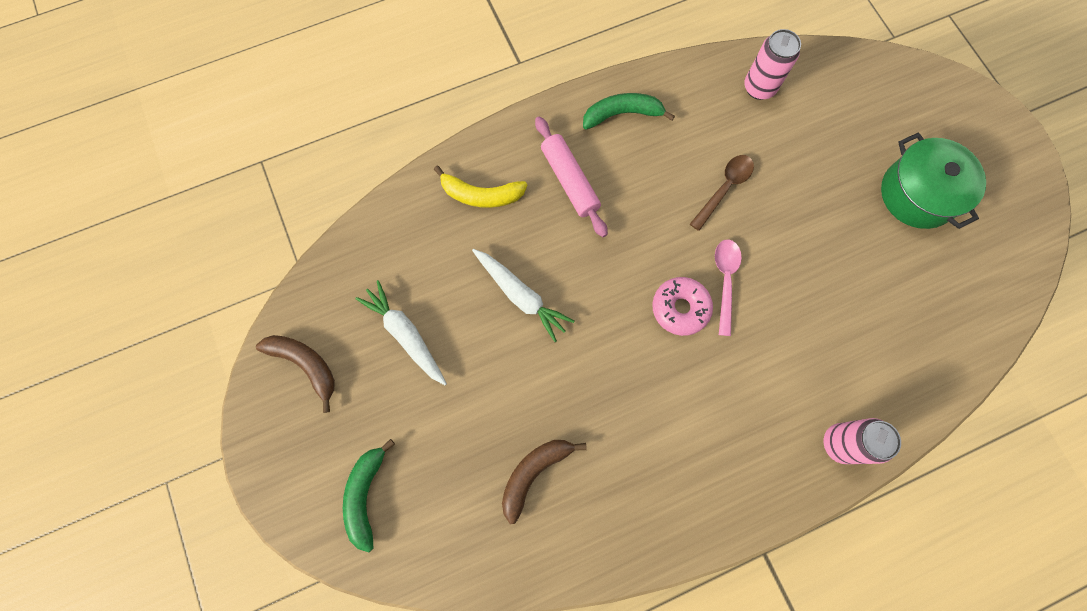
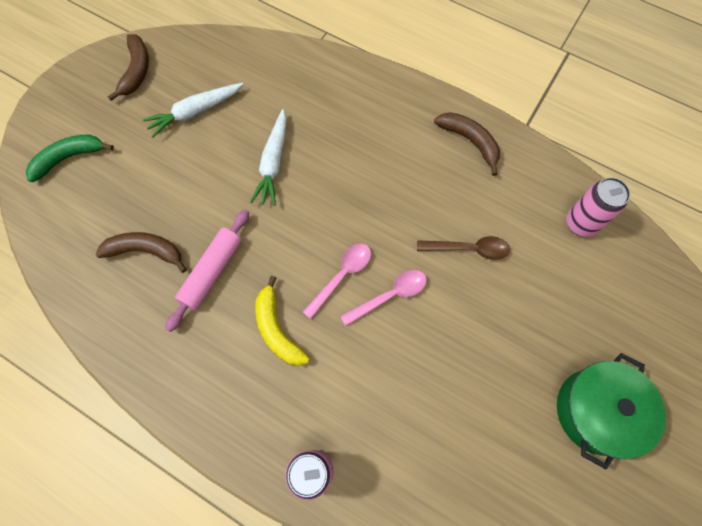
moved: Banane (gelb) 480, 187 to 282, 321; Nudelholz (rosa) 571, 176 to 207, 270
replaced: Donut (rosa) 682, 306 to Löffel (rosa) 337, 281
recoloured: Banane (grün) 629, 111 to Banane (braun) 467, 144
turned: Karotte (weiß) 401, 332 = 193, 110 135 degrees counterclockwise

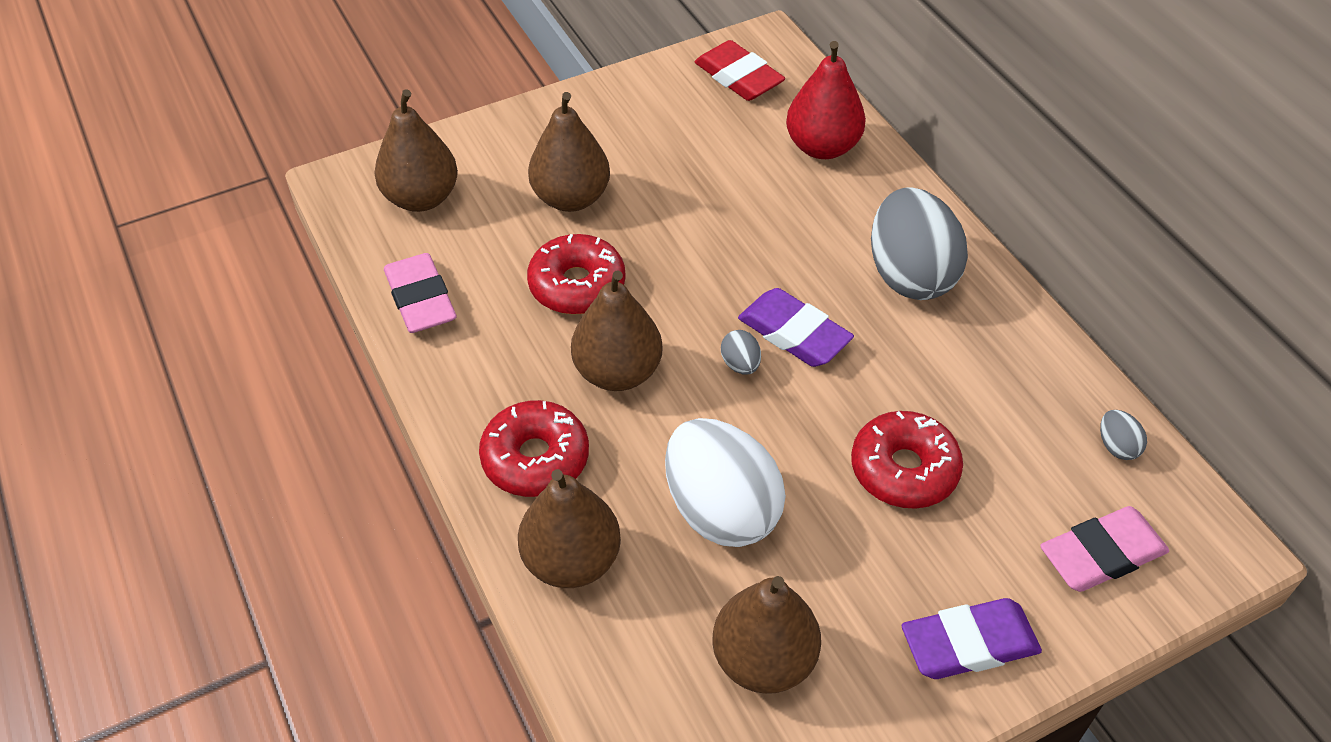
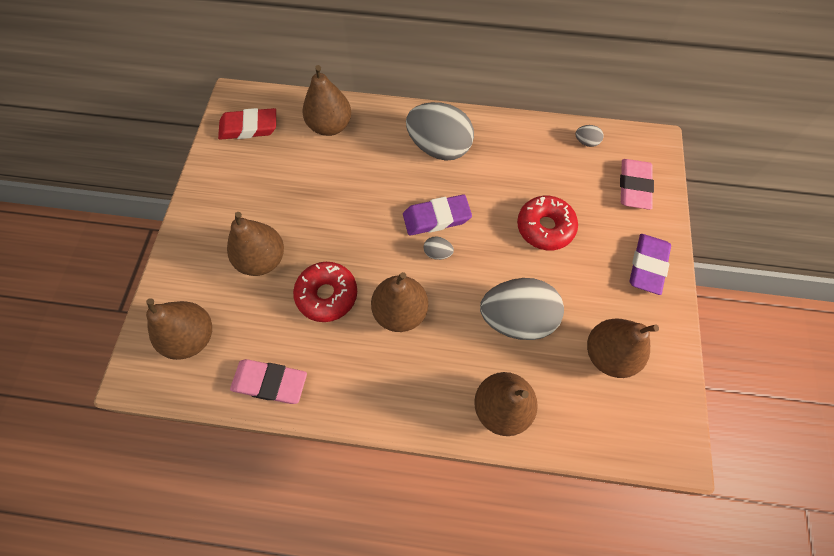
removed: Donut (rot) 534, 448
recoloured: Ei (weiß) 725, 482 to Ei (grau) 522, 309; Birne (rot) 826, 100 to Birne (braun) 326, 100

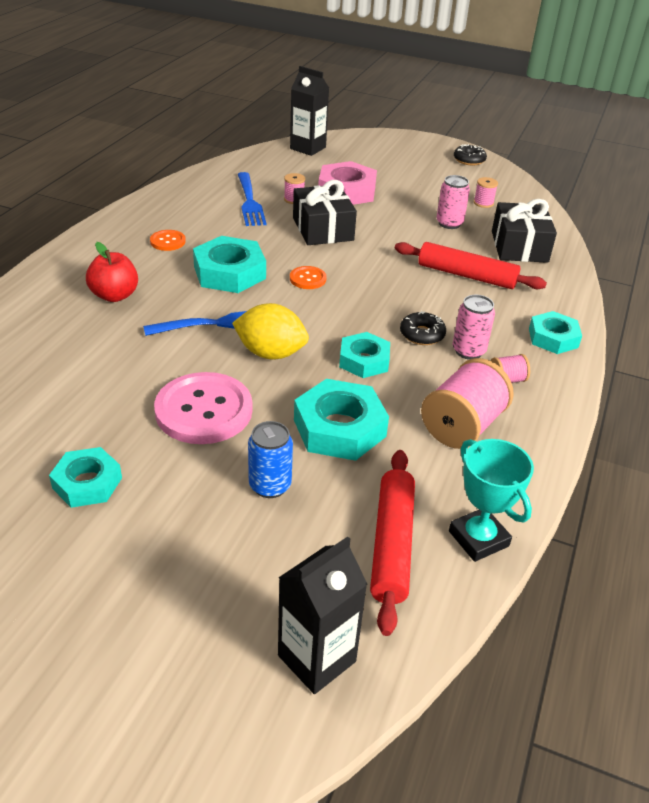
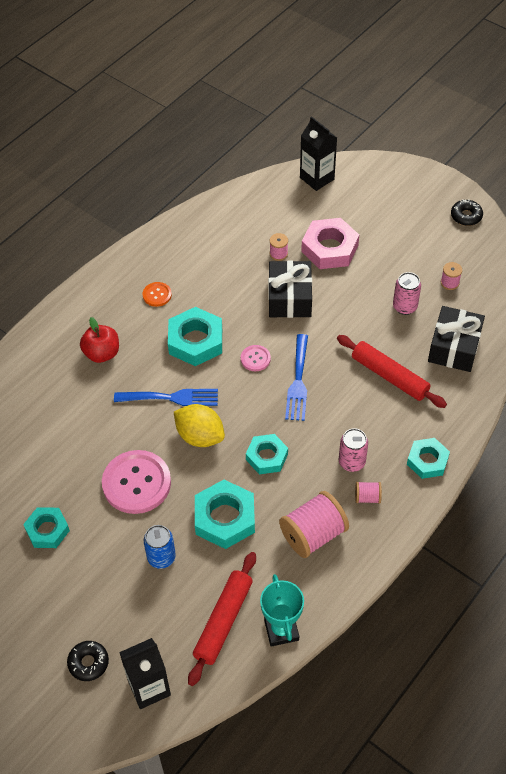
moved: Gabel (blau) 252, 199 to 296, 377; Donut (schwarz) 423, 328 to 88, 661
recoloured: Knopf (orange) 308, 277 to Knopf (rosa) 256, 358

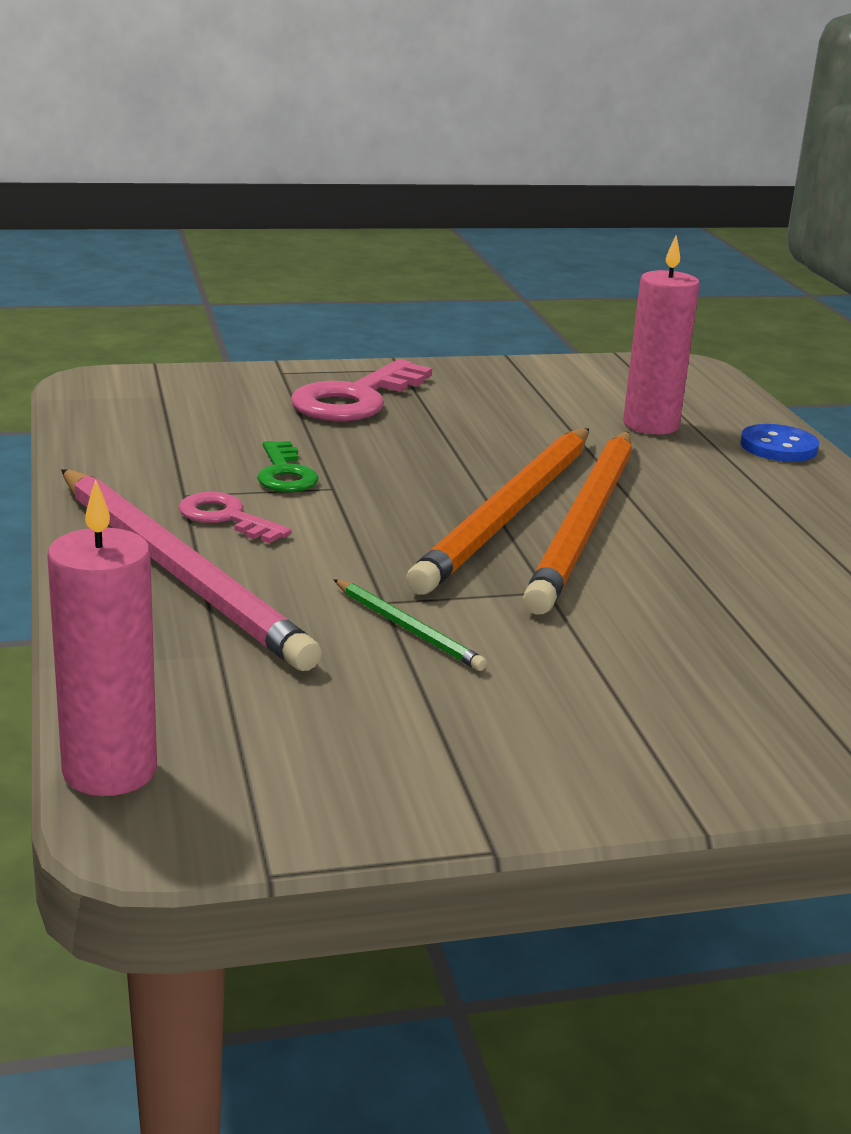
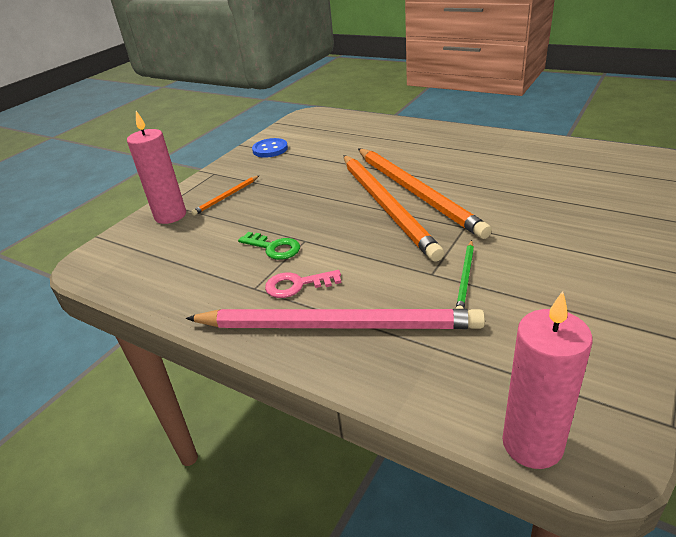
moved: Kerze (rosa) 661, 335 to 156, 167; Knopf (blau) 779, 443 to 270, 148
replaced: Schlüssel (rosa) 361, 390 to Bleistift (orange) 225, 196
turned: Bleistift (grün) 410, 625 = 465, 274 105 degrees clockwise

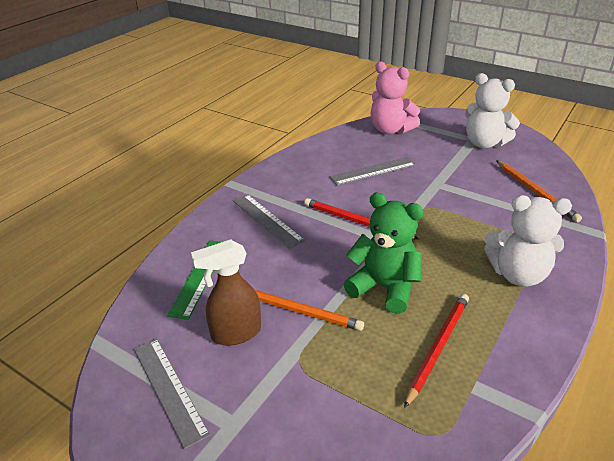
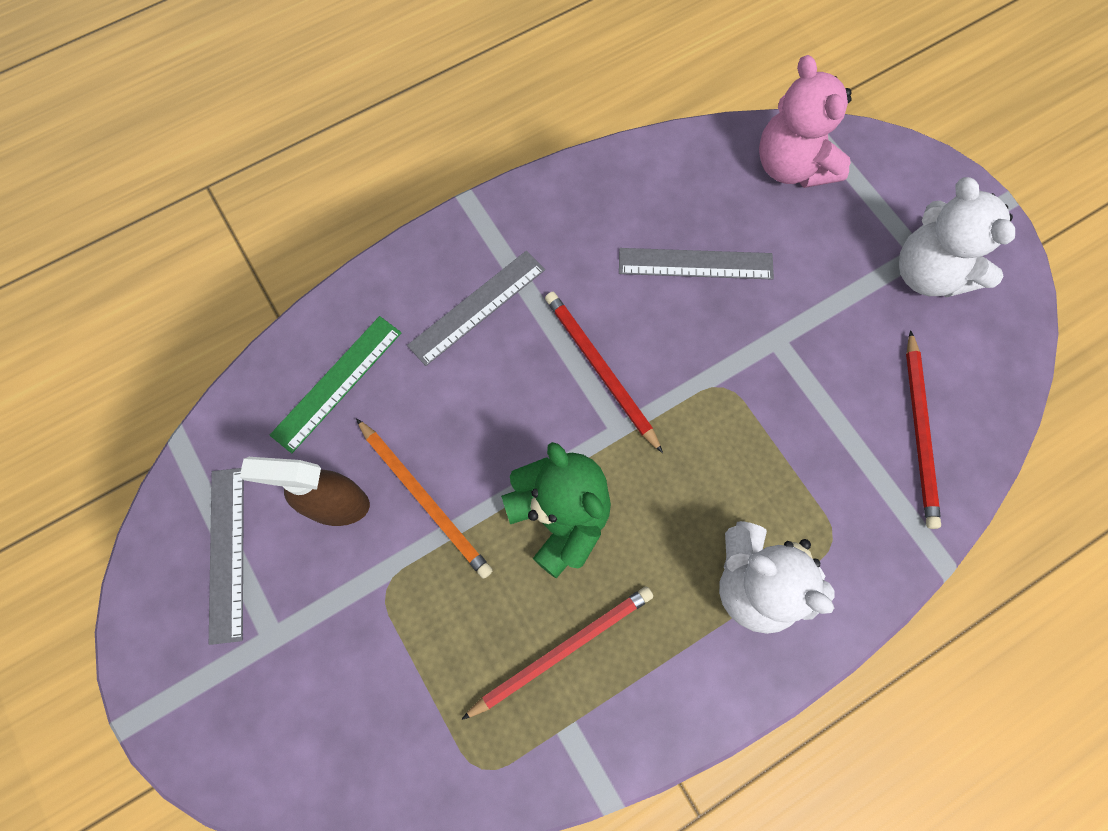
recoloured: Bleistift (orange) 539, 191 to Bleistift (rot) 923, 429
turned: Lineal (grau) 269, 221 = 476, 308 60 degrees clockwise

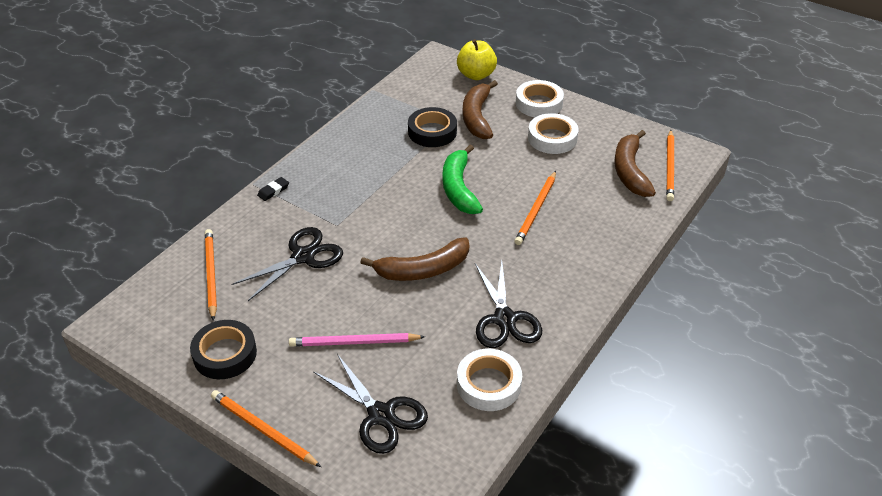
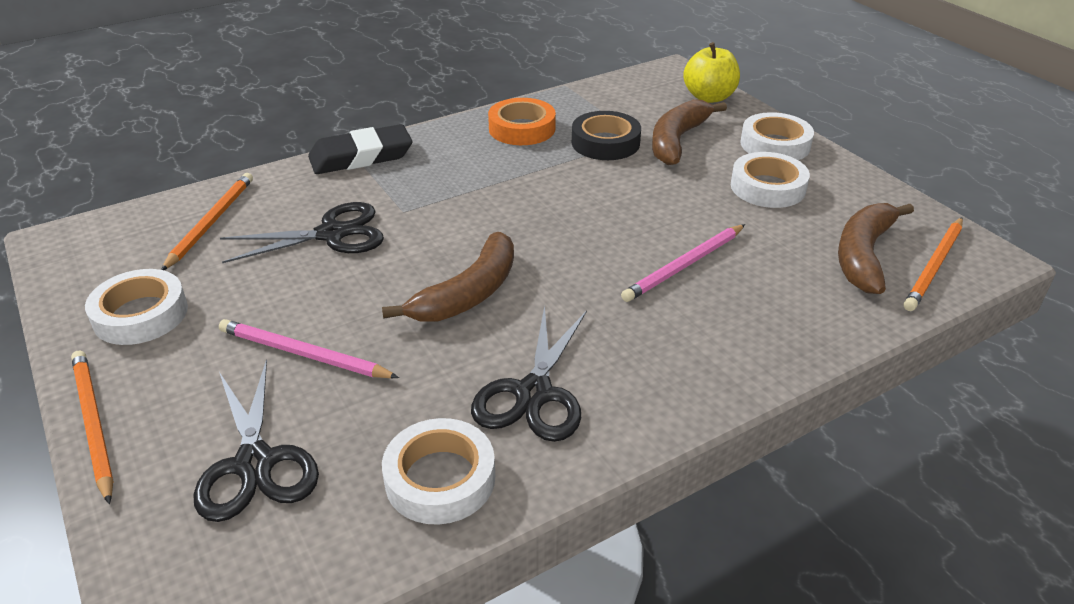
removed: Banane (grün) 463, 179
added: Klebeband (orange) 522, 121
recoloured: Klebeband (schwarz) 223, 349 to Klebeband (weiß) 136, 307; Bleistift (orange) 535, 208 to Bleistift (rosa) 683, 263
turned: Banane (braun) 414, 259 = 448, 277 60 degrees counterclockwise
resized: Radiergummi (schwarz) 273, 189 = 360, 149 x2.34

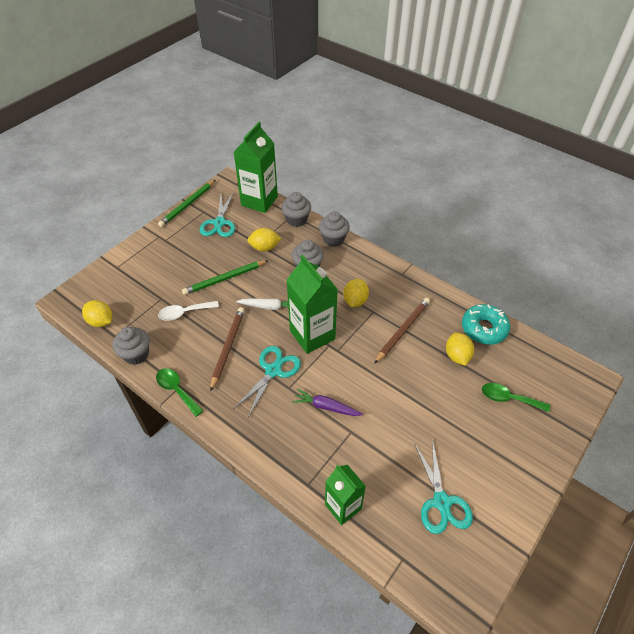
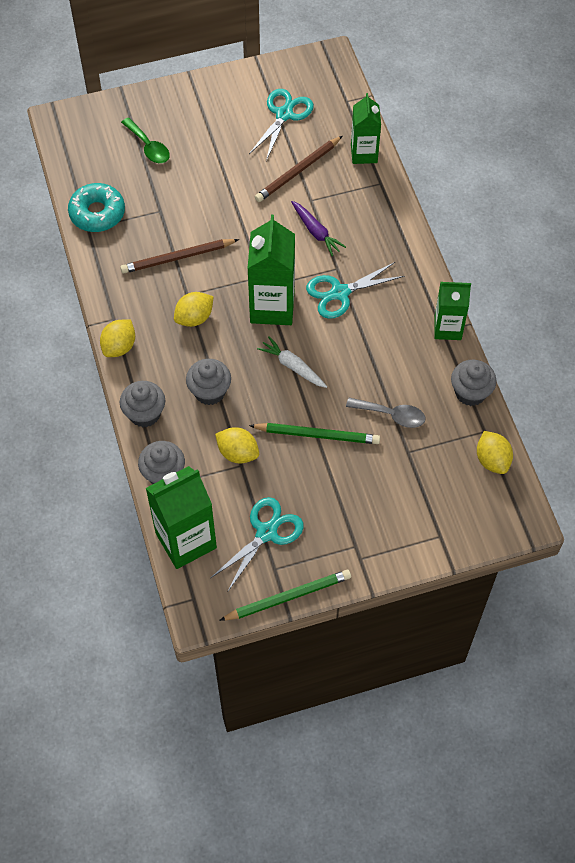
moved: Bleistift (braun) 227, 349 to 298, 169; Zitrone (gelb) 460, 349 to 117, 338
replaced: Löffel (grün) 179, 392 to Getränkekarton (grün) 452, 311
recoloured: Löffel (weiß) 188, 311 to Löffel (grau) 385, 413

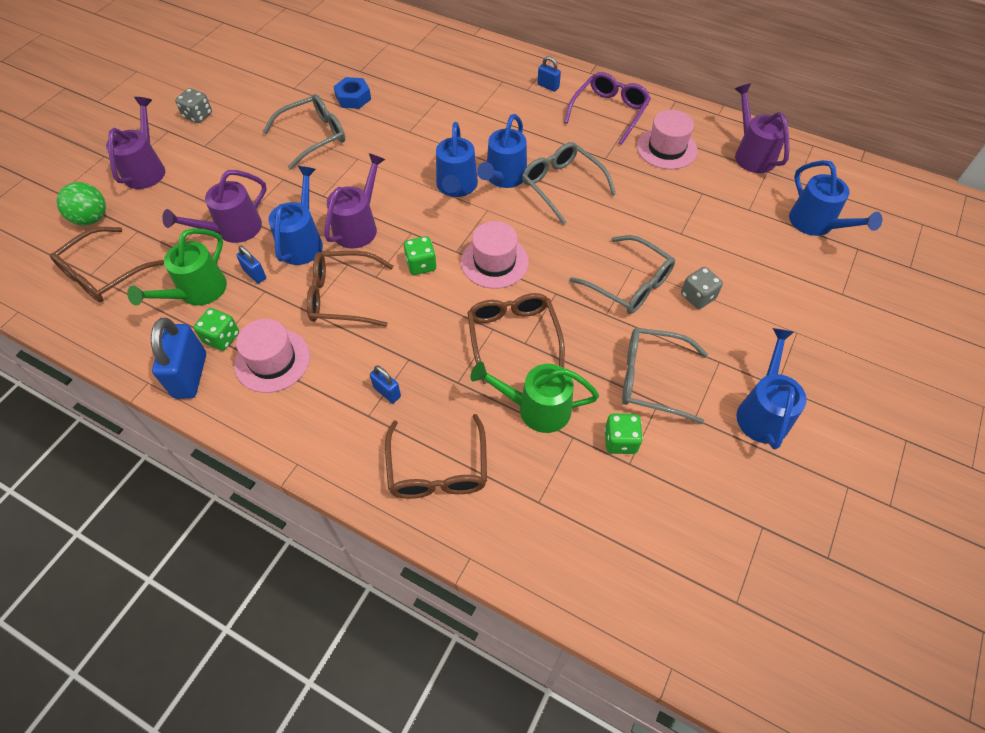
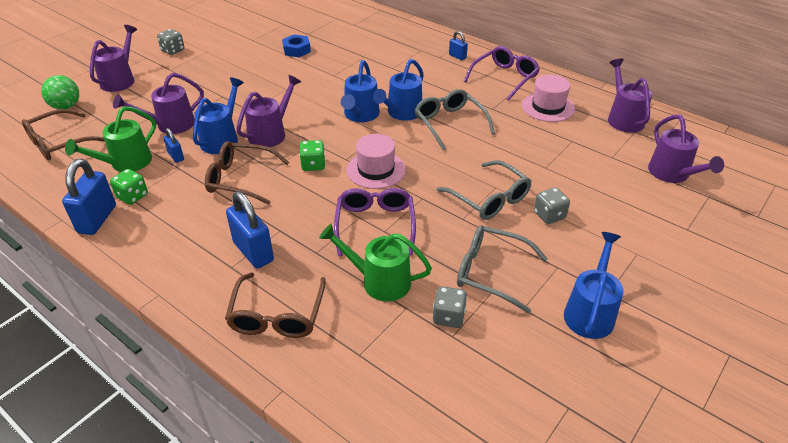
removed: Hut (rosa) 272, 356; Brille (grau) 304, 132
recoloured: Brille (braun) 516, 338 to Brille (lila) 375, 222; Spielwürfel (grün) 623, 433 to Spielwürfel (grau) 450, 307; Gießkanne (blau) 835, 198 to Gießkanne (lila) 686, 149
resized: Vorhängeschloss (blau) 385, 384 = 250, 229 x1.92

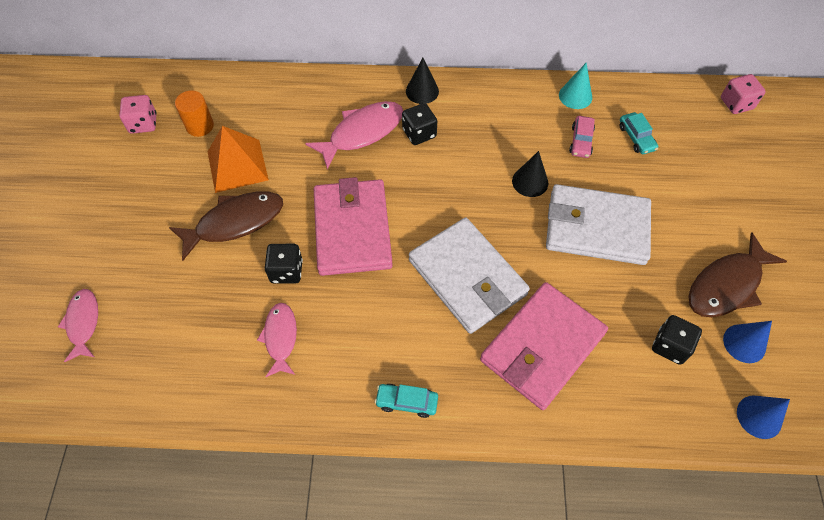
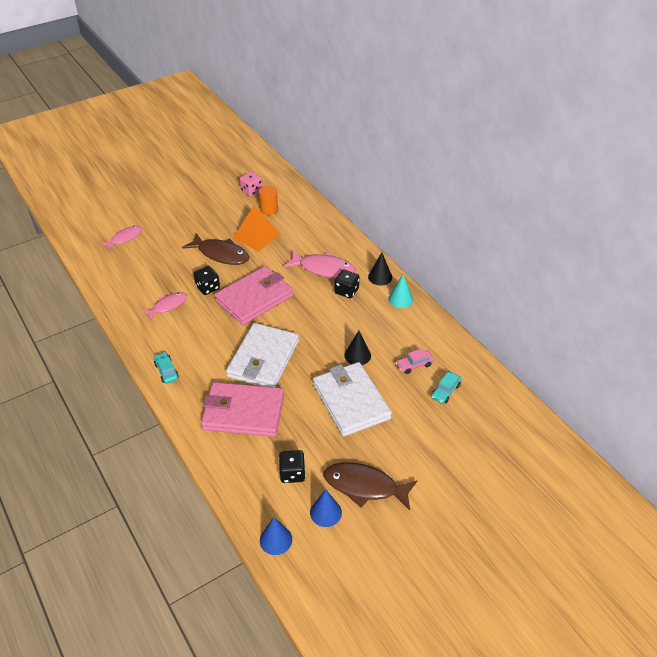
removed: Spielwürfel (rosa) 743, 94
moved: Kegel (türkis) 575, 86 to 400, 291

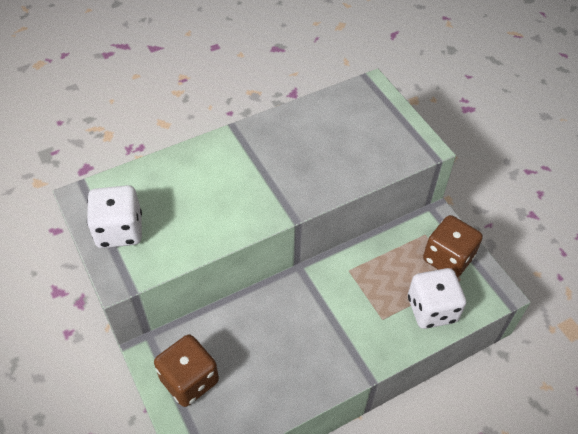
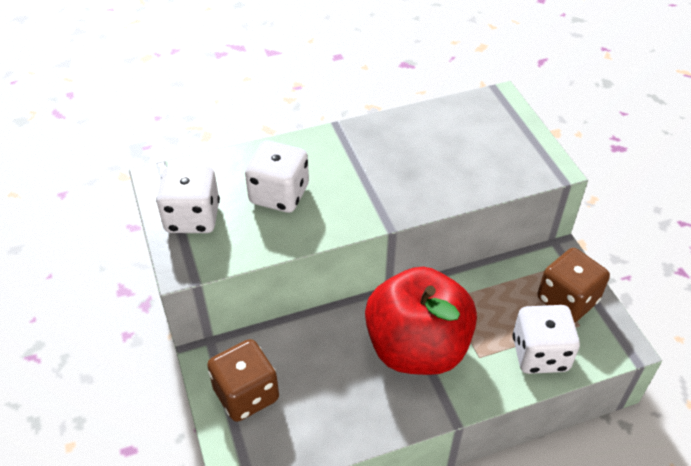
added: Spielwürfel (weiß) 277, 177; Apfel (rot) 421, 321

